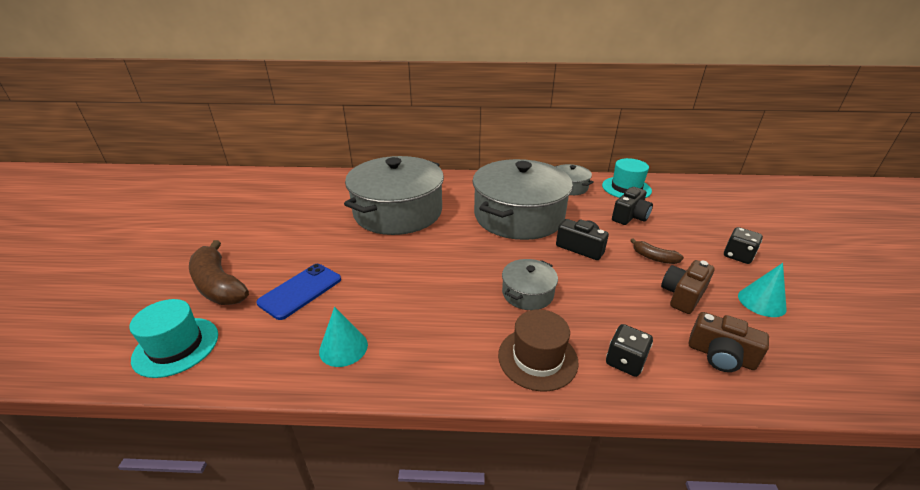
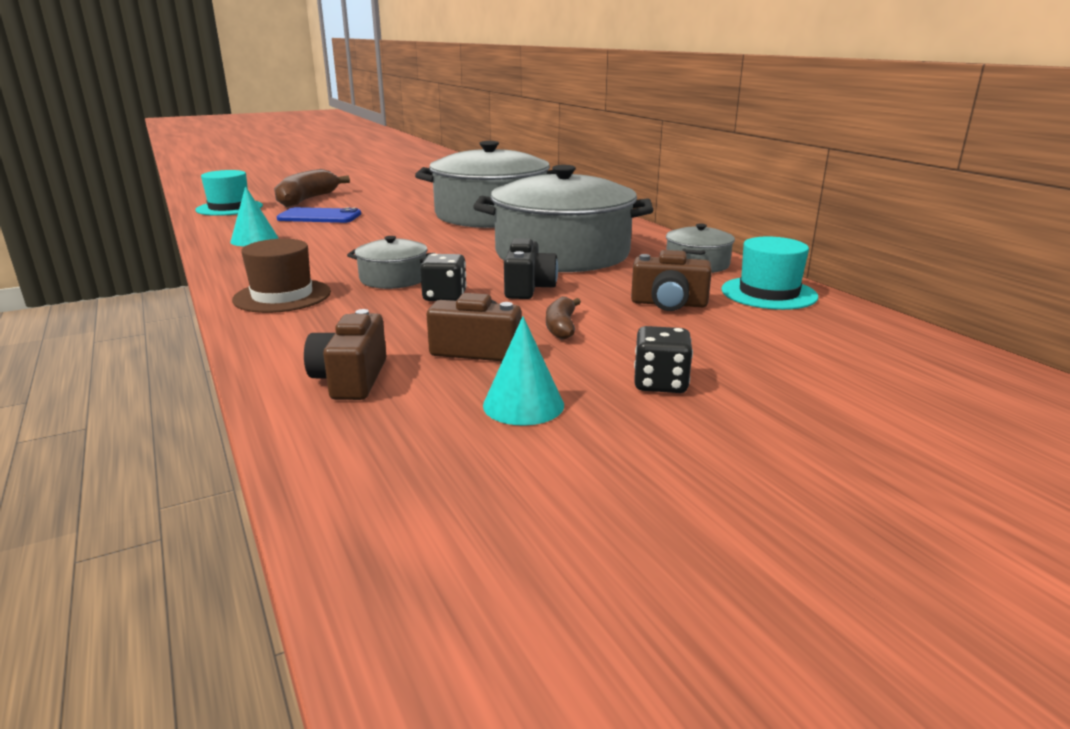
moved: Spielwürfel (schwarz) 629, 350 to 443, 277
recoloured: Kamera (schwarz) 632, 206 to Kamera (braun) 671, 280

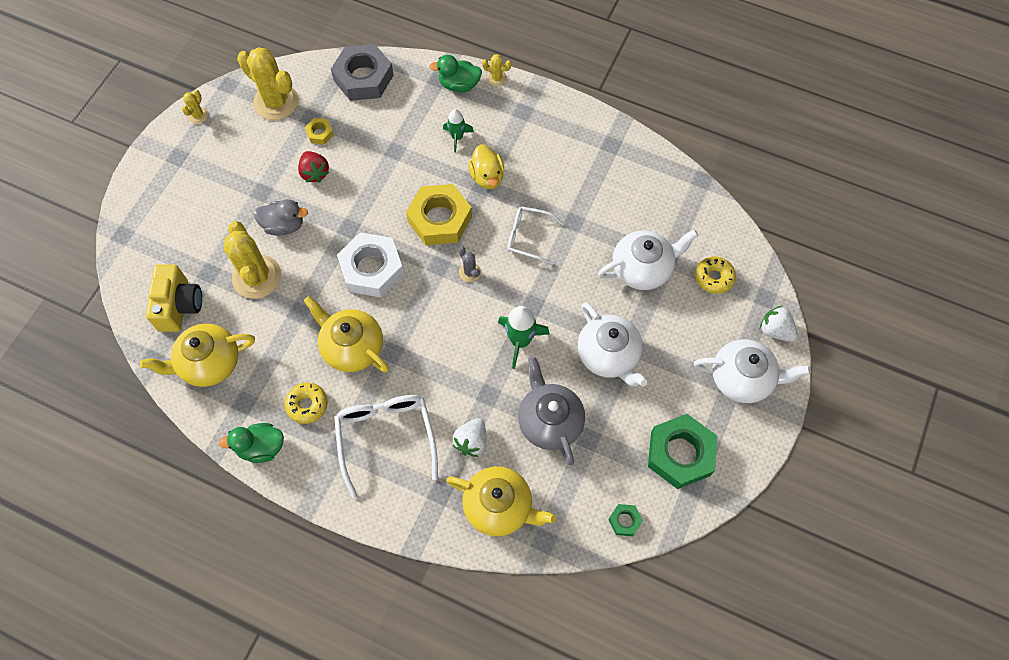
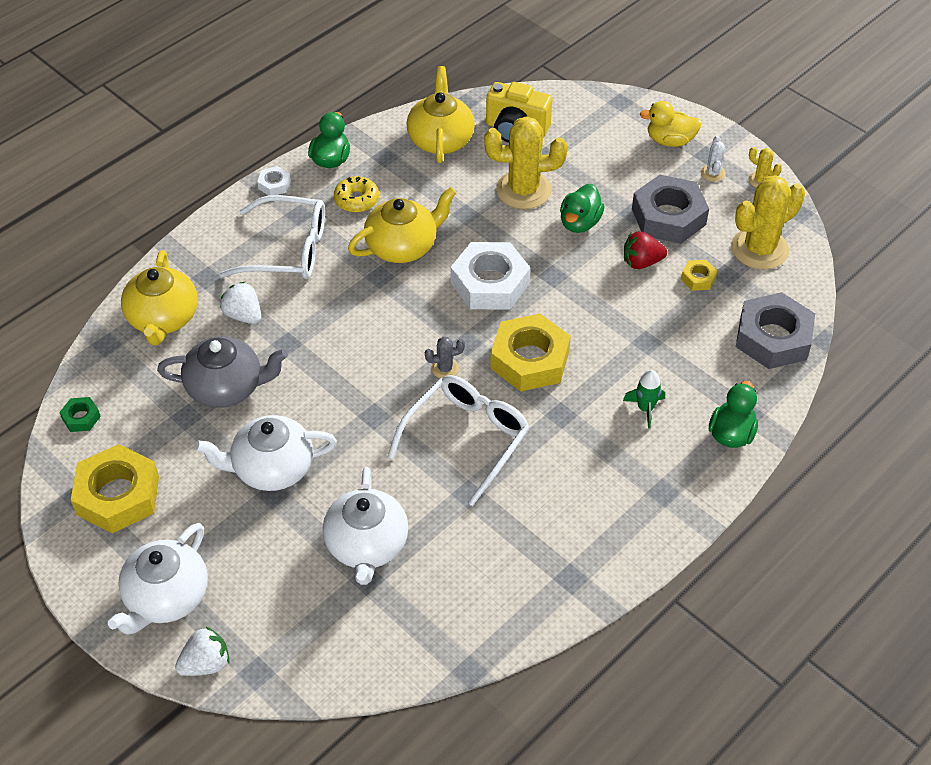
removed: Kaktus (gelb) 496, 70; Rakete (grün) 524, 337; Donut (gelb) 715, 275
added: Sechskantmutter (weiß) 274, 180; Sechskantmutter (grau) 670, 209; Kaktus (weiß) 713, 159
moved: Ente (gelb) 486, 166 to 671, 124
recoloured: Ente (grau) 281, 217 to Ente (grün) 582, 208; Sechskantmutter (grün) 682, 451 to Sechskantmutter (gelb) 115, 488
turned: Teekanne (gelb) 501, 501 = 159, 297 45 degrees counterclockwise
resized: Brille (weiß) 535, 235 = 459, 440 x1.60

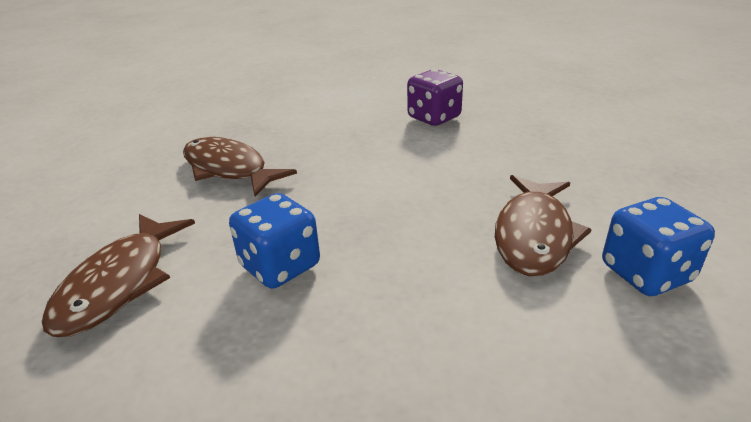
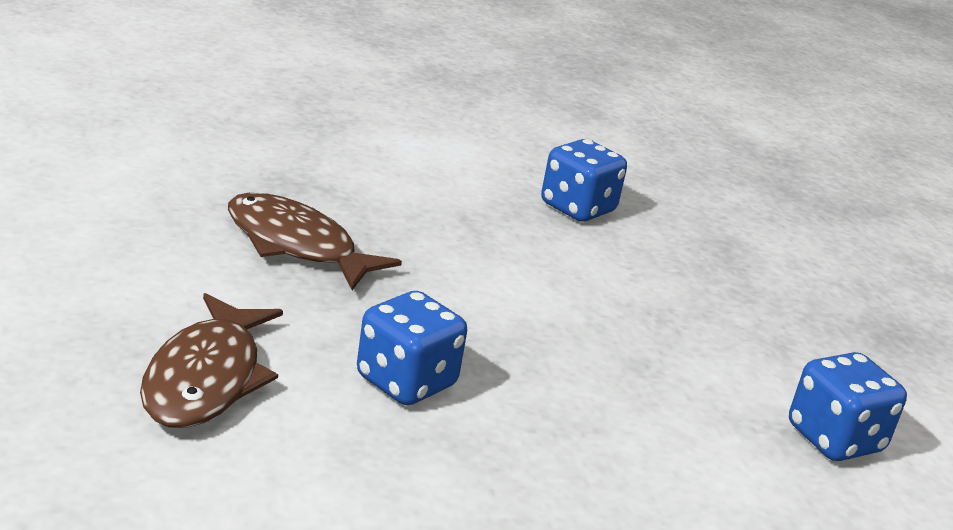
removed: Fisch (braun) 543, 225
recoloured: Spielwürfel (lila) 435, 97 to Spielwürfel (blau) 584, 180

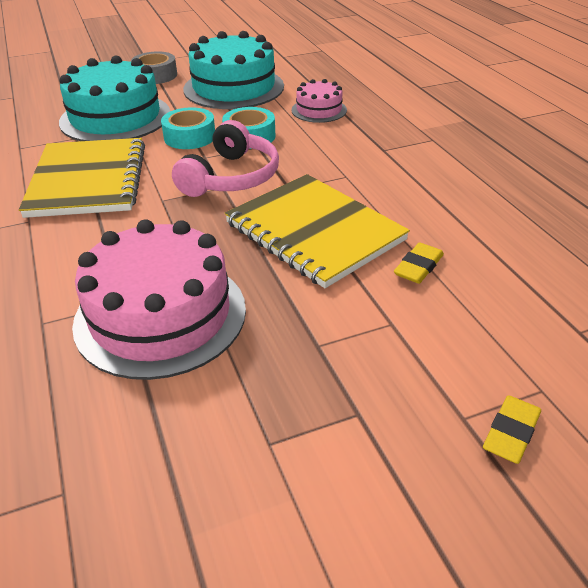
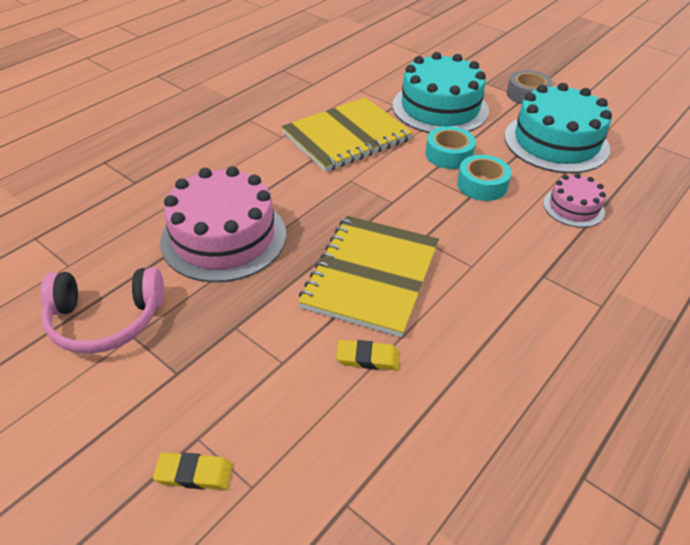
moved: Kopfhörer (rosa) 225, 158 to 102, 310

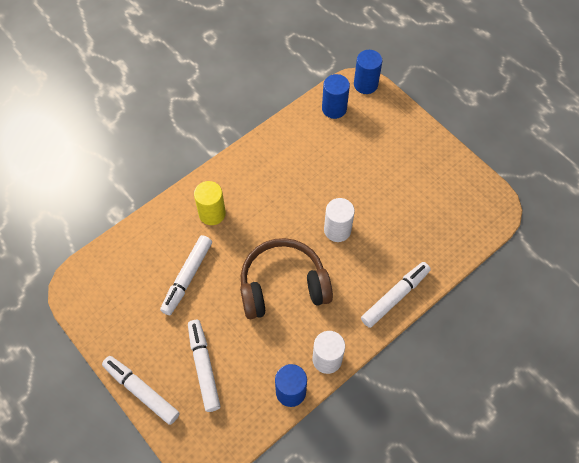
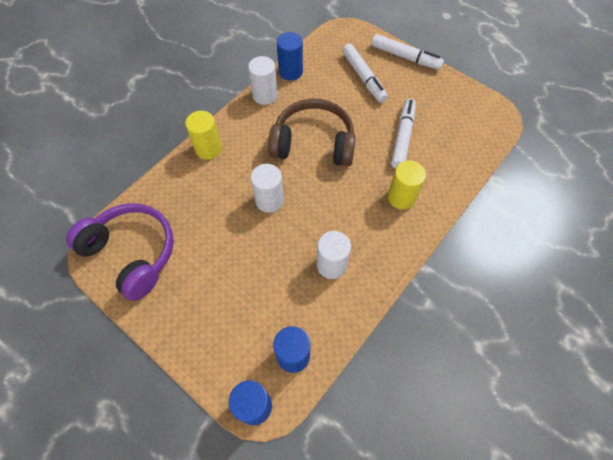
added: Kopfhörer (lila) 120, 252; Vollzylinder (weiß) 334, 255
replaced: Filzstift (weiß) 396, 295 to Vollzylinder (gelb) 203, 135
turned: Kopfhörer (braun) 286, 278 = 312, 133 150 degrees counterclockwise

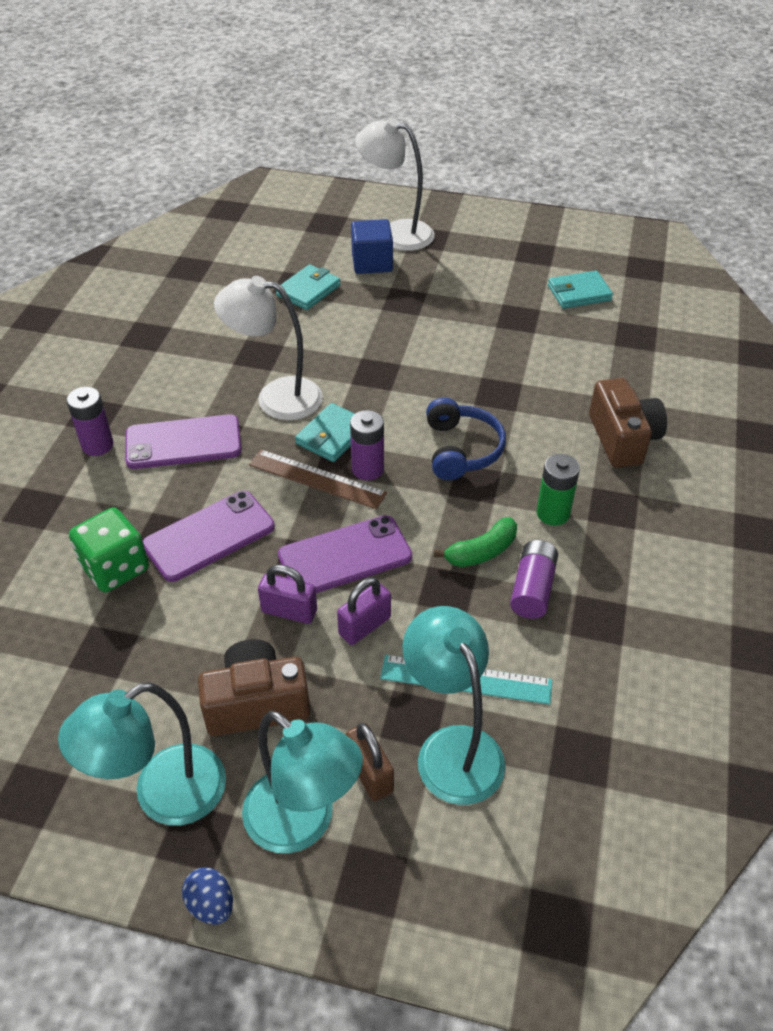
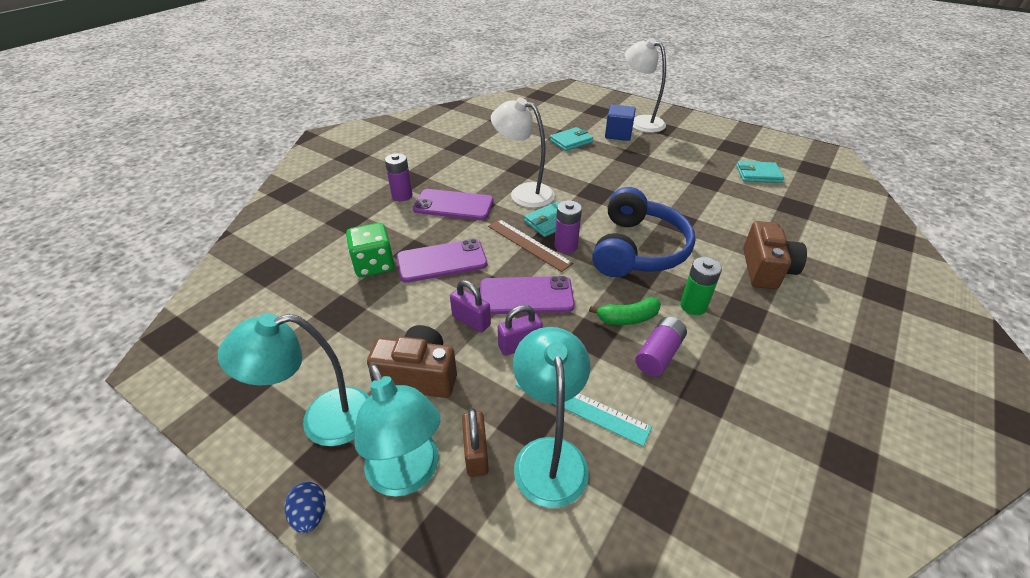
resized: Kopfhörer (blau) 466, 438 = 643, 232 x1.61

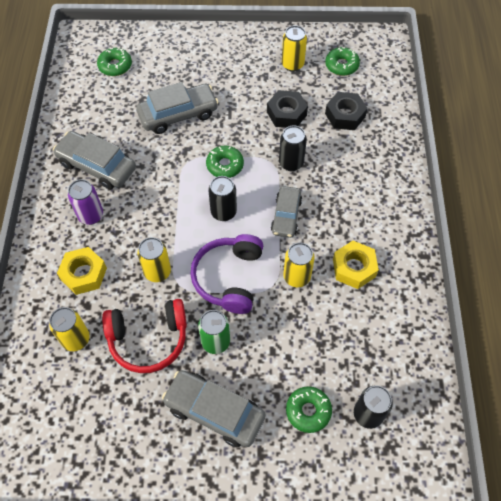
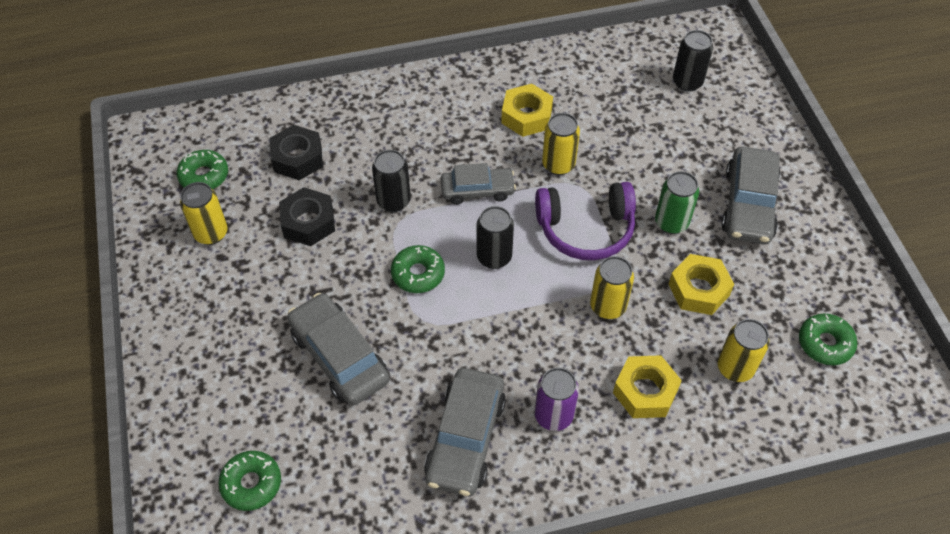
moved: Donut (grün) 309, 409 to 828, 339
replaced: Kopfhörer (rot) 144, 336 to Sechskantmutter (gelb) 701, 284

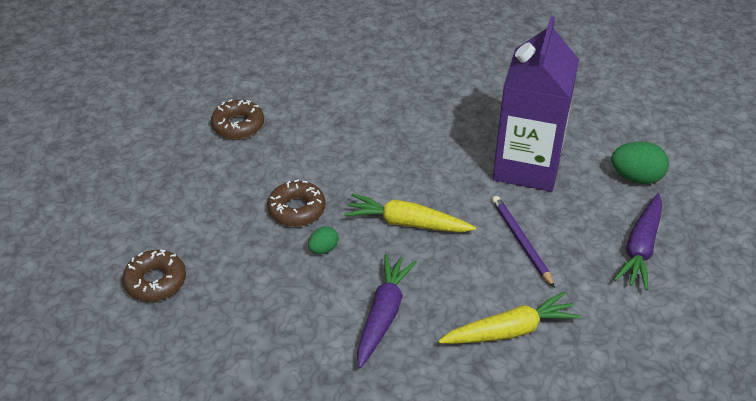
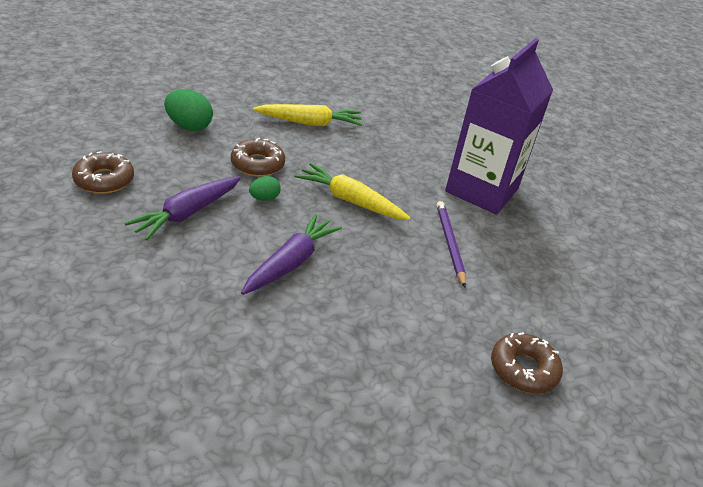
moved: Donut (braun) 237, 119 to 527, 362; Karotte (gelb) 509, 317 to 308, 115; Ei (grün) 640, 163 to 188, 110; Karotte (lila) 638, 241 to 183, 208

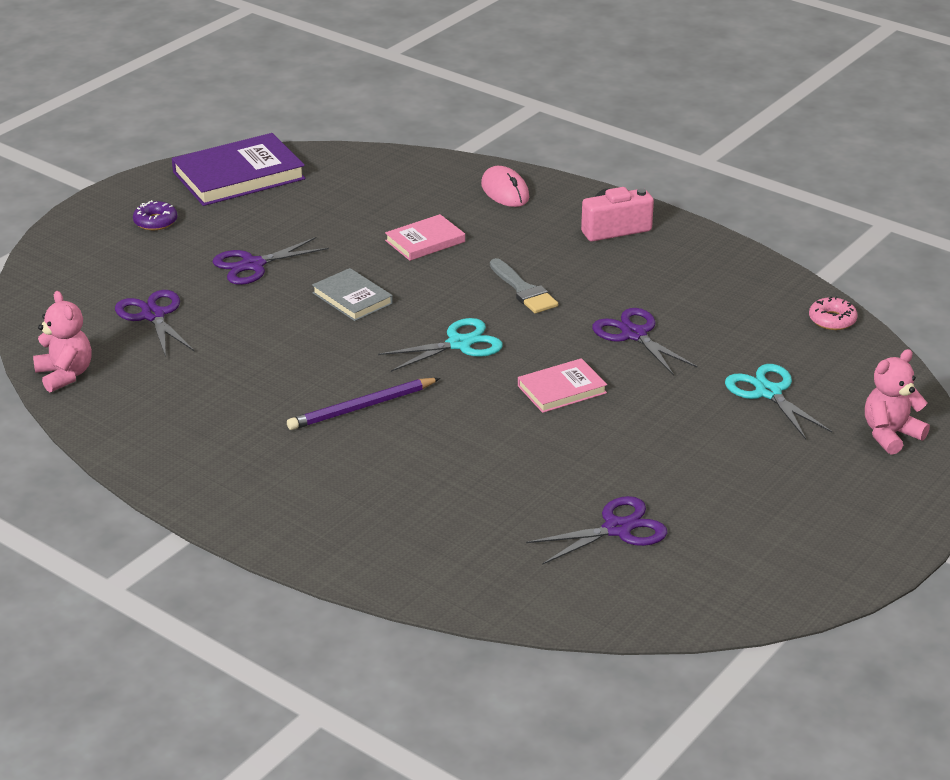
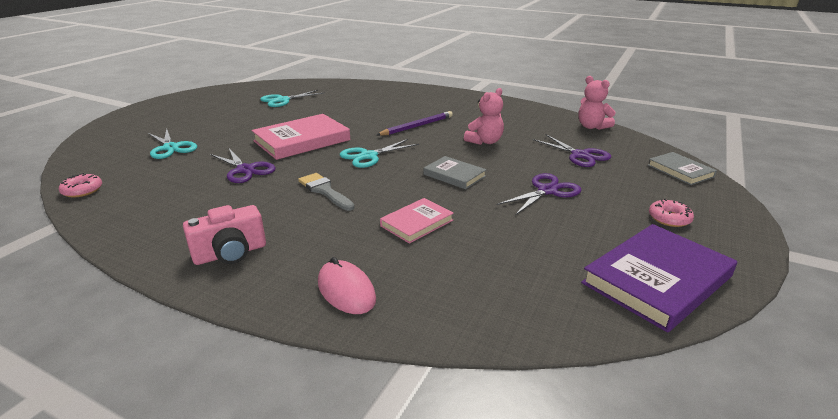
added: Buch (grau) 682, 168
moved: Teddybär (rosa) 897, 402 to 484, 116
recoloured: Donut (lila) 155, 215 to Donut (rosa) 671, 213; Schere (lila) 596, 530 to Schere (türkis) 291, 98
resized: Buch (rosa) 562, 385 = 300, 137 x1.78

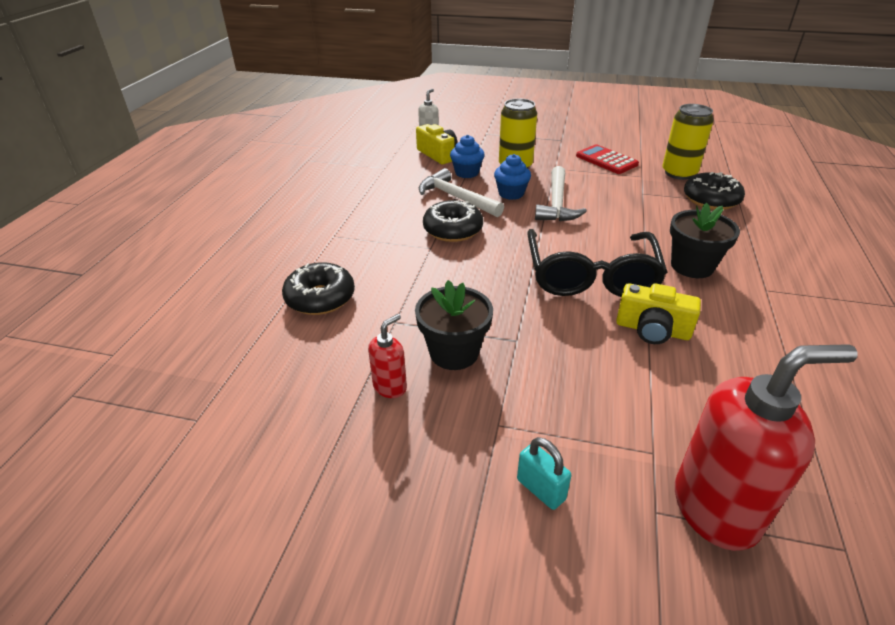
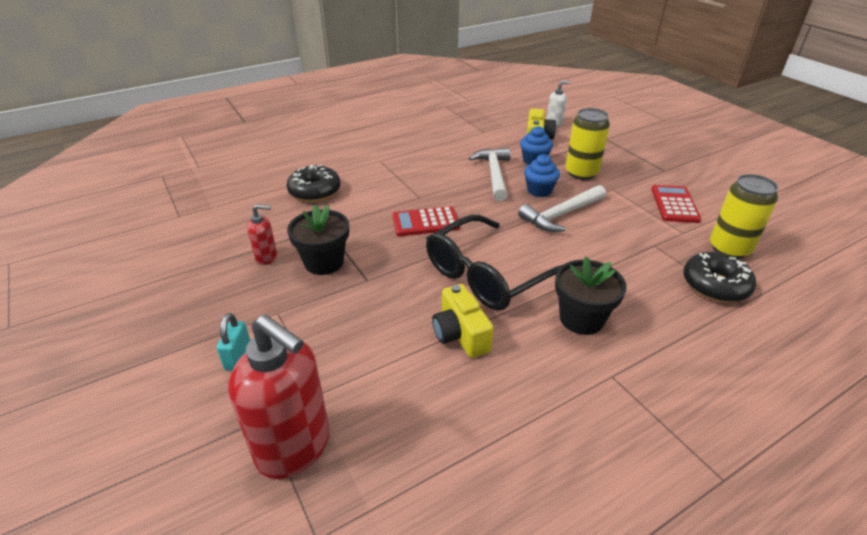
removed: Donut (schwarz) 453, 221
added: Taschenrechner (rot) 426, 221

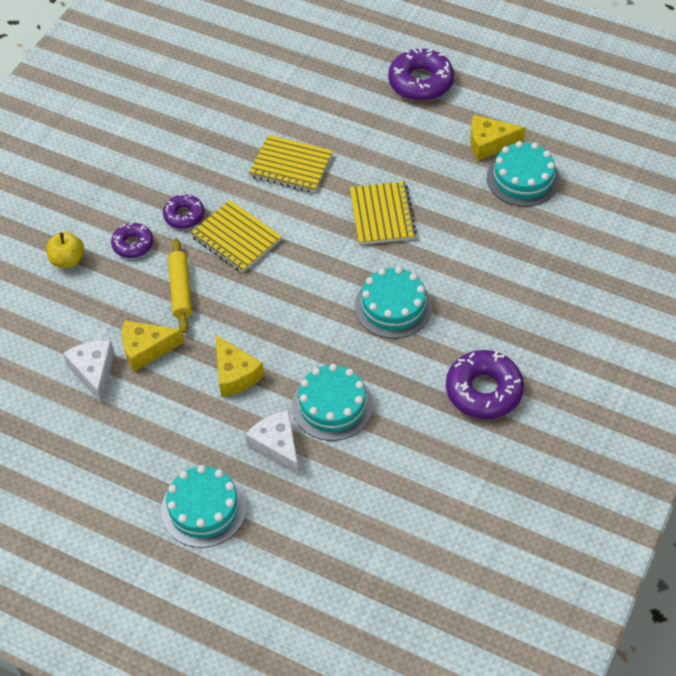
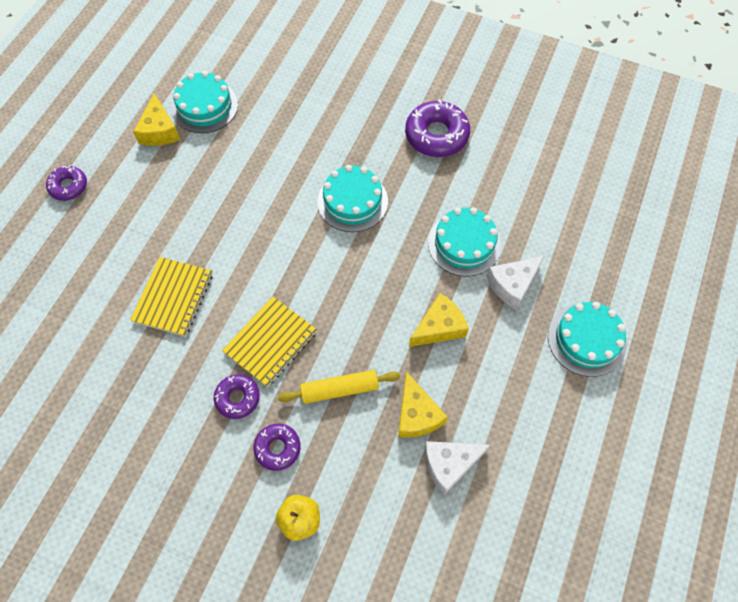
removed: Notizbuch (gelb) 383, 213
resized: Donut (lila) 421, 74 = 66, 183 x0.59

